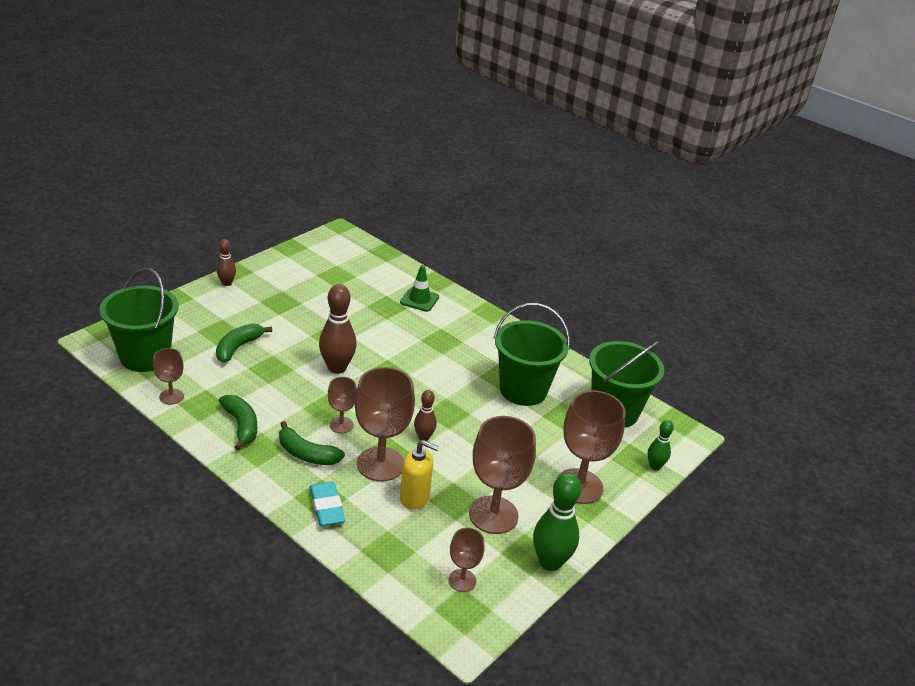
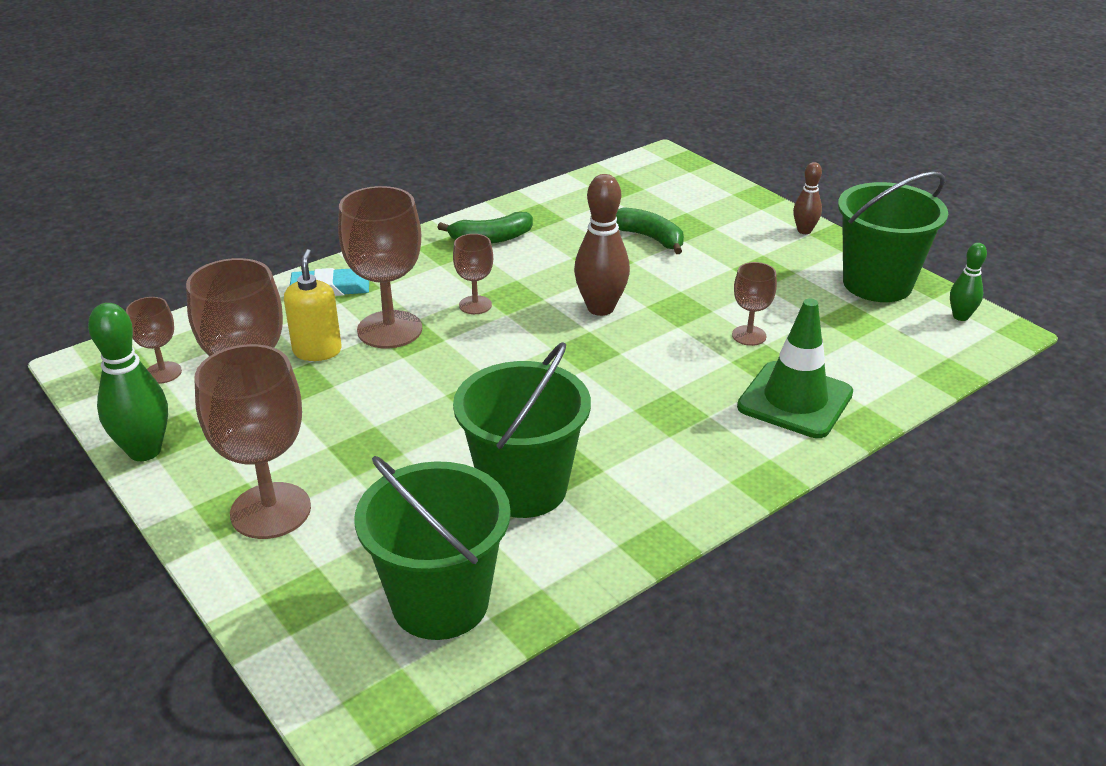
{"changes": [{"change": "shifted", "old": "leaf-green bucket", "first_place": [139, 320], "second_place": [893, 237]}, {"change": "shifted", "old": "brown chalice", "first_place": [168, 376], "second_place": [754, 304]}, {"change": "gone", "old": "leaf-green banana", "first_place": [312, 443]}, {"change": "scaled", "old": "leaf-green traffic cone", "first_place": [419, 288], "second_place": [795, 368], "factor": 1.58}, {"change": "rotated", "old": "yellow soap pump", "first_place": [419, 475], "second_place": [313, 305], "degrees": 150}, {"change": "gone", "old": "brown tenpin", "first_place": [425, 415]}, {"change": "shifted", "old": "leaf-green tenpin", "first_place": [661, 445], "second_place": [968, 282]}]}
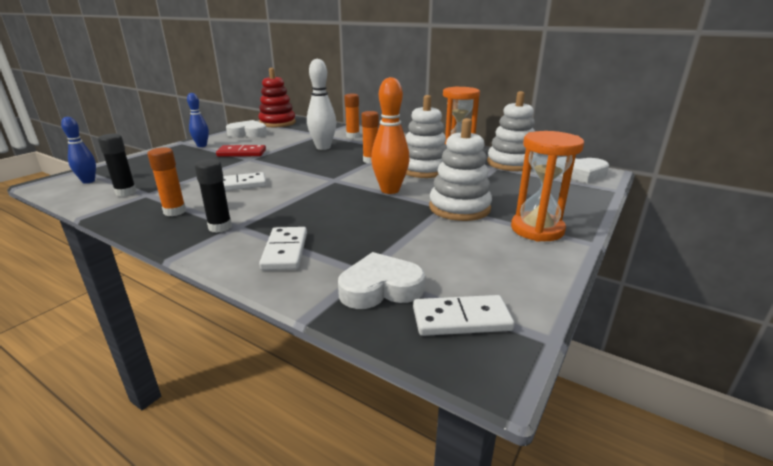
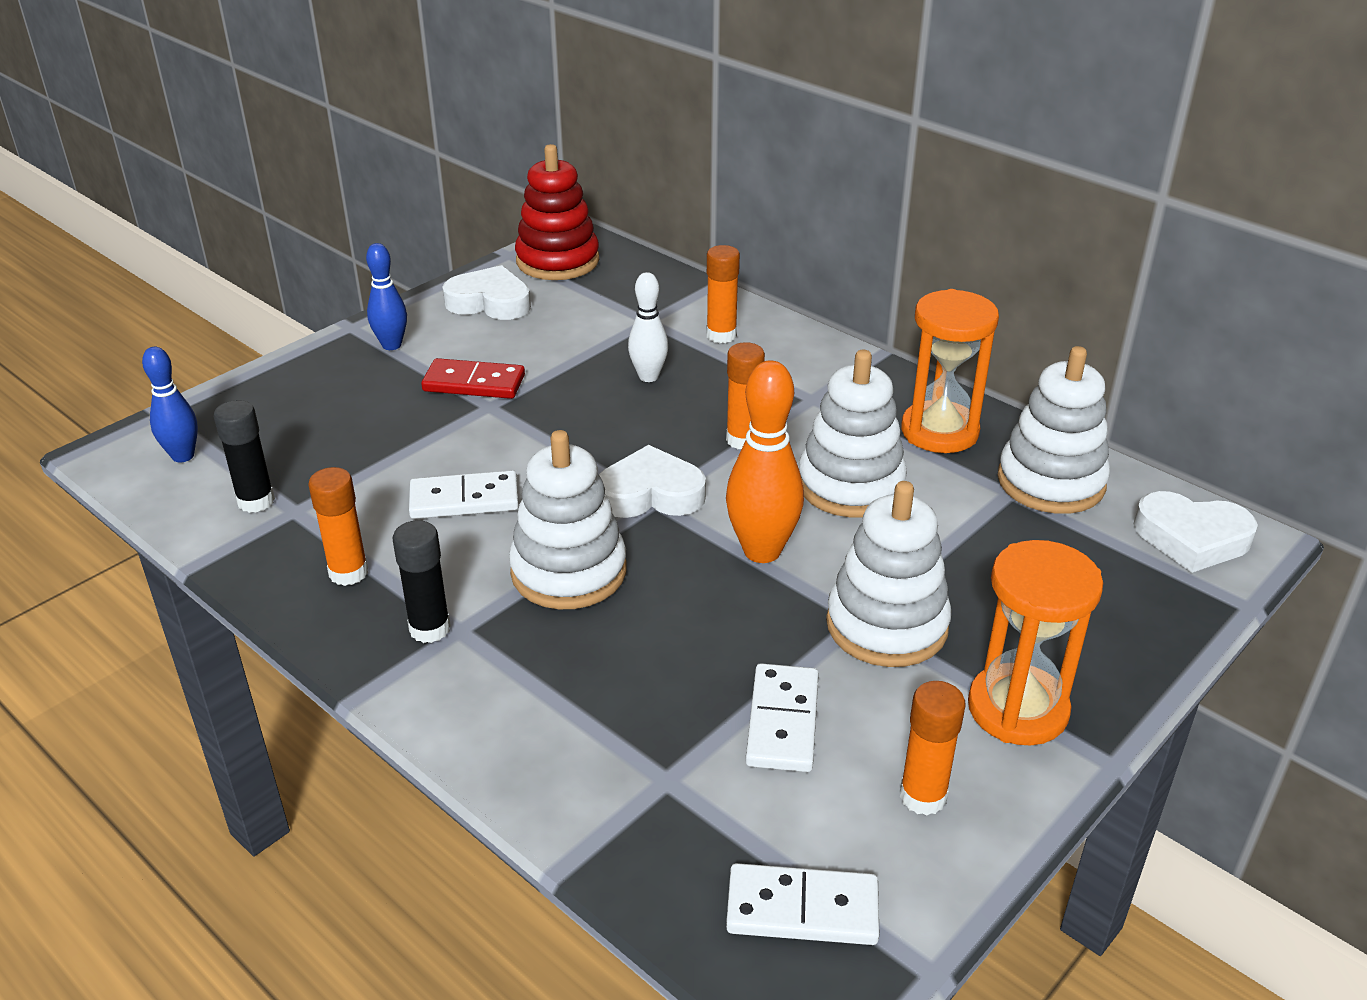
{"changes": [{"change": "shifted", "old": "pure white domino", "first_place": [283, 248], "second_place": [782, 717]}, {"change": "scaled", "old": "pure white tenpin", "first_place": [321, 104], "second_place": [648, 327], "factor": 0.63}, {"change": "shifted", "old": "pure white heart", "first_place": [381, 280], "second_place": [652, 481]}, {"change": "new", "new": "pure white stacking toy", "second_place": [567, 519]}, {"change": "new", "new": "orange-coloured stick of glue", "second_place": [933, 748]}]}
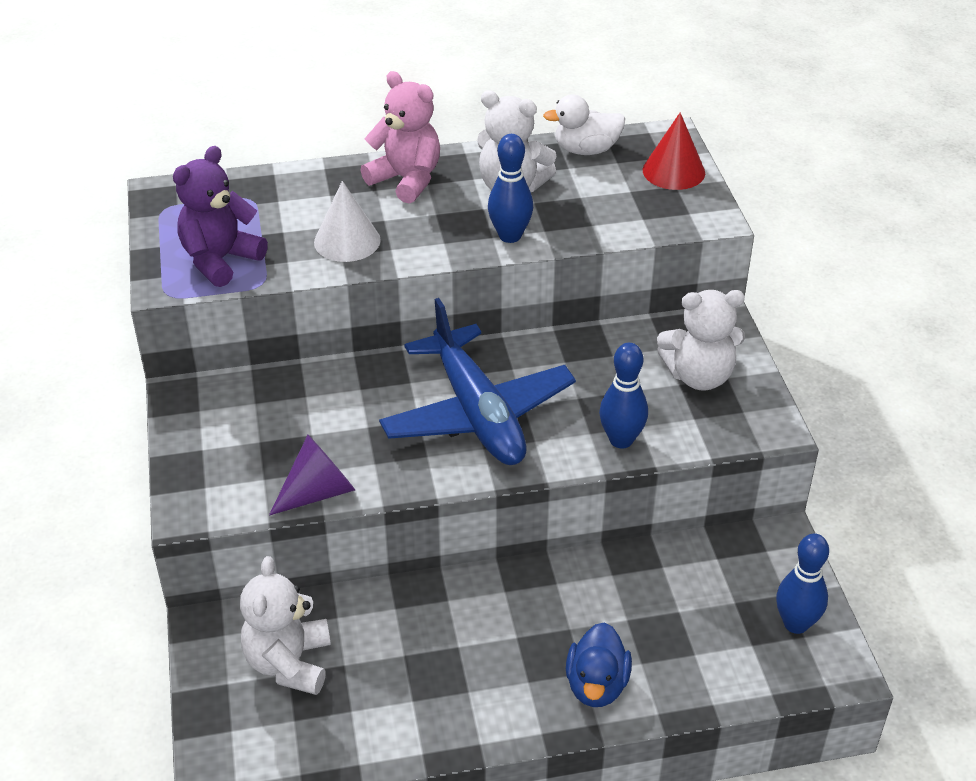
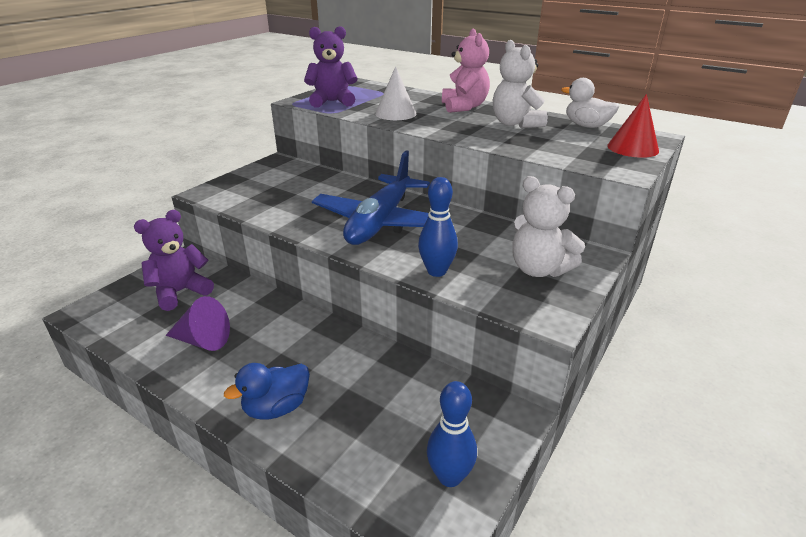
{"changes": [{"change": "repainted", "old": "pure white stuffed bear", "new": "violet stuffed bear", "first_place": [285, 625], "second_place": [174, 260]}, {"change": "shifted", "old": "violet cone shape", "first_place": [312, 475], "second_place": [198, 323]}, {"change": "gone", "old": "royal blue tenpin", "first_place": [510, 188]}]}
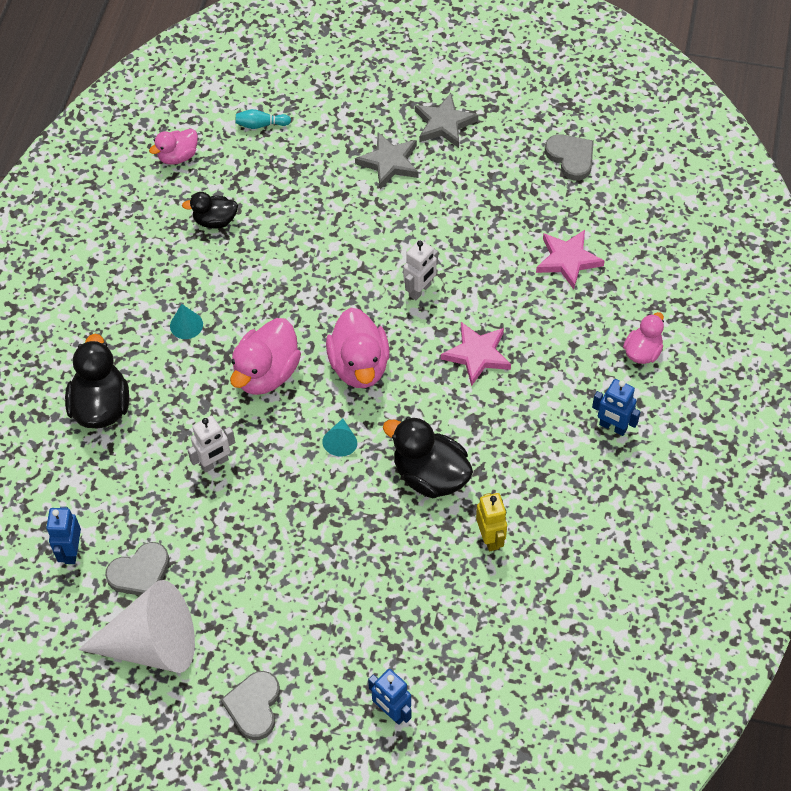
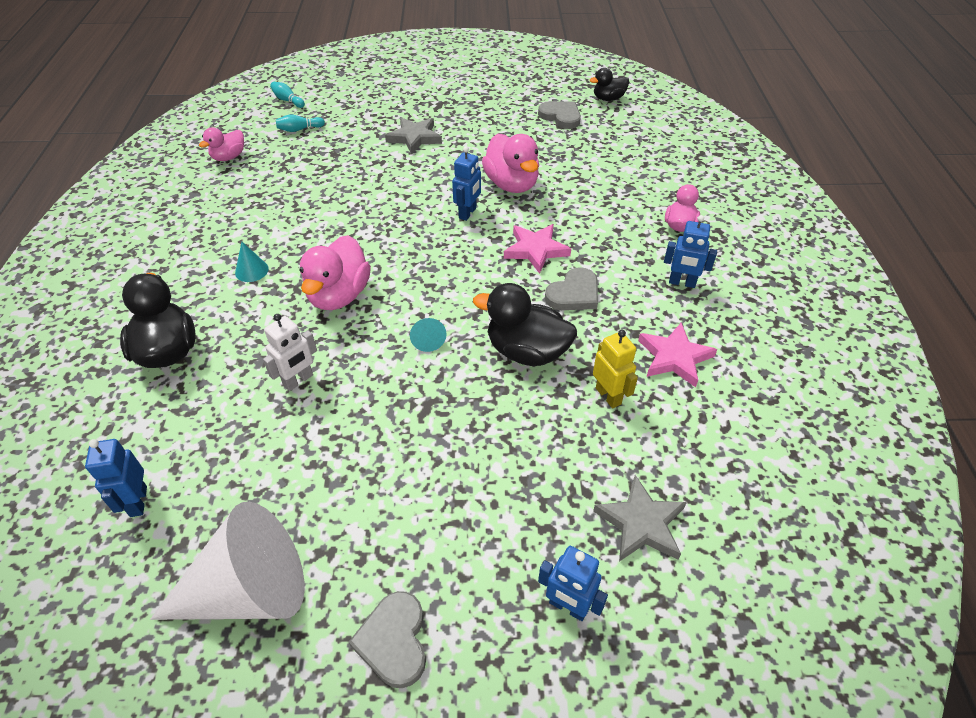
{"changes": [{"change": "shifted", "old": "grey heart", "first_place": [137, 569], "second_place": [571, 288]}, {"change": "shifted", "old": "black toy duck", "first_place": [210, 210], "second_place": [609, 84]}, {"change": "shifted", "old": "rosy toy duck", "first_place": [358, 348], "second_place": [510, 163]}, {"change": "repainted", "old": "pure white robot", "new": "royal blue robot", "first_place": [420, 270], "second_place": [466, 184]}, {"change": "shifted", "old": "grey star shape", "first_place": [446, 120], "second_place": [640, 518]}, {"change": "shifted", "old": "rosy star shape", "first_place": [570, 260], "second_place": [678, 355]}, {"change": "new", "new": "teal tenpin", "second_place": [287, 95]}]}
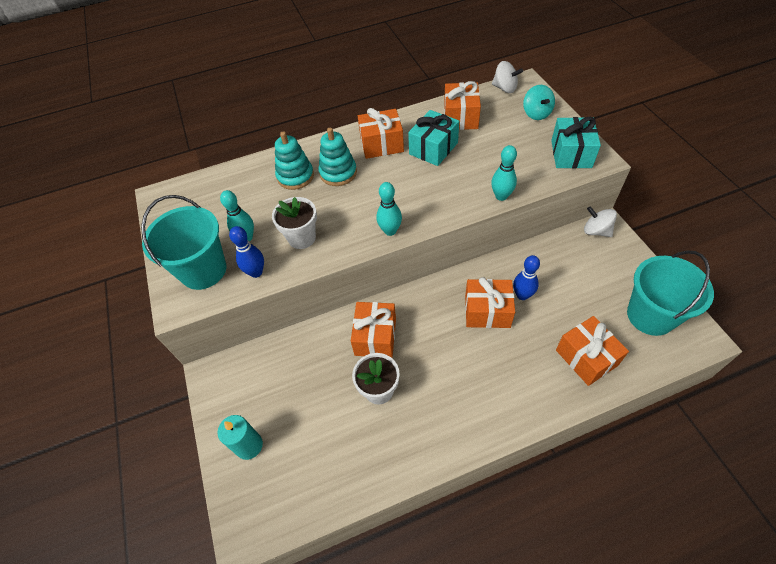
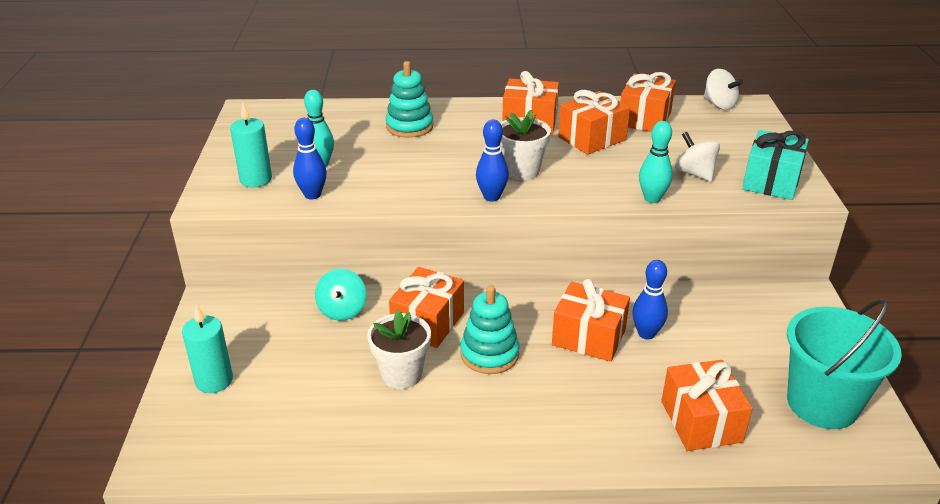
{"changes": [{"change": "swapped", "old": "teal bucket", "new": "teal wax candle", "first_place": [183, 242], "second_place": [251, 145]}, {"change": "shifted", "old": "pure white flower pot", "first_place": [294, 223], "second_place": [525, 145]}, {"change": "shifted", "old": "teal stacking toy", "first_place": [338, 157], "second_place": [489, 329]}, {"change": "repainted", "old": "teal tenpin", "new": "royal blue tenpin", "first_place": [389, 209], "second_place": [492, 160]}, {"change": "repainted", "old": "teal wrapped gift", "new": "orange-coloured wrapped gift", "first_place": [433, 138], "second_place": [594, 122]}, {"change": "shifted", "old": "teal whirligig", "first_place": [539, 102], "second_place": [340, 295]}, {"change": "shifted", "old": "pure white whirligig", "first_place": [600, 221], "second_place": [697, 157]}]}
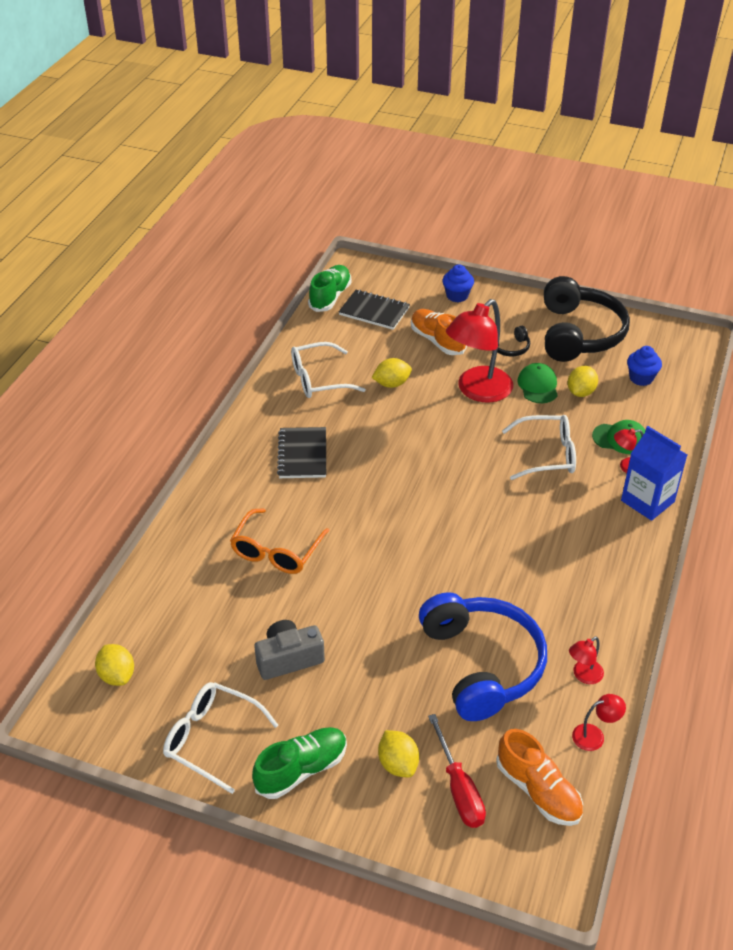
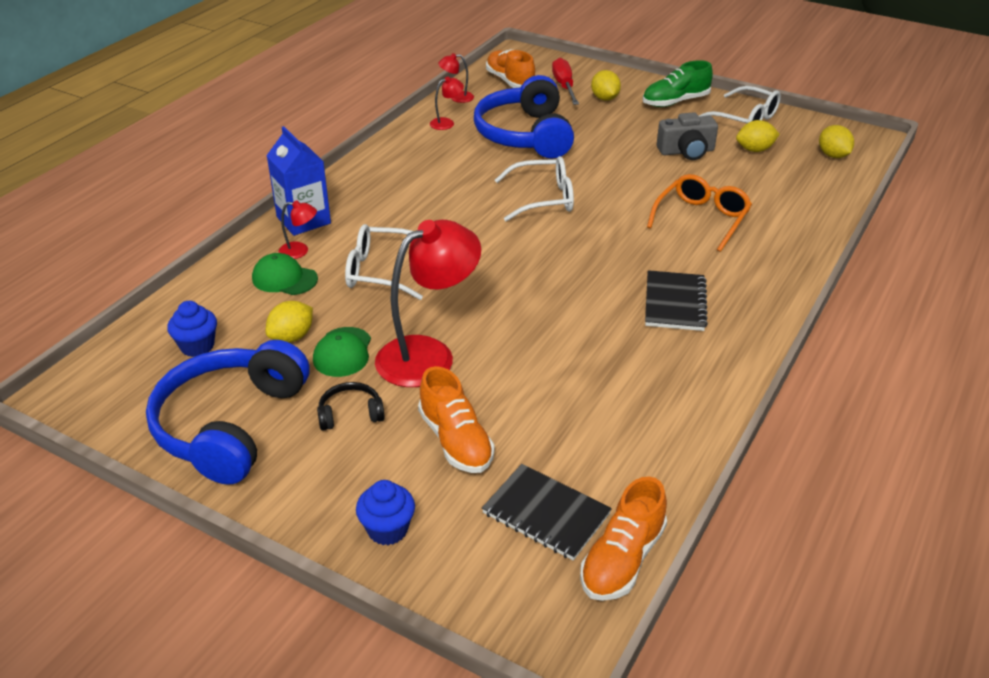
{"changes": [{"change": "shifted", "old": "pure white eyeglasses", "first_place": [328, 370], "second_place": [534, 189]}, {"change": "repainted", "old": "leaf-green sneaker", "new": "orange-coloured sneaker", "first_place": [330, 288], "second_place": [623, 539]}, {"change": "shifted", "old": "yellow citrus fruit", "first_place": [392, 373], "second_place": [758, 136]}, {"change": "repainted", "old": "black headphones", "new": "royal blue headphones", "first_place": [587, 319], "second_place": [227, 412]}]}
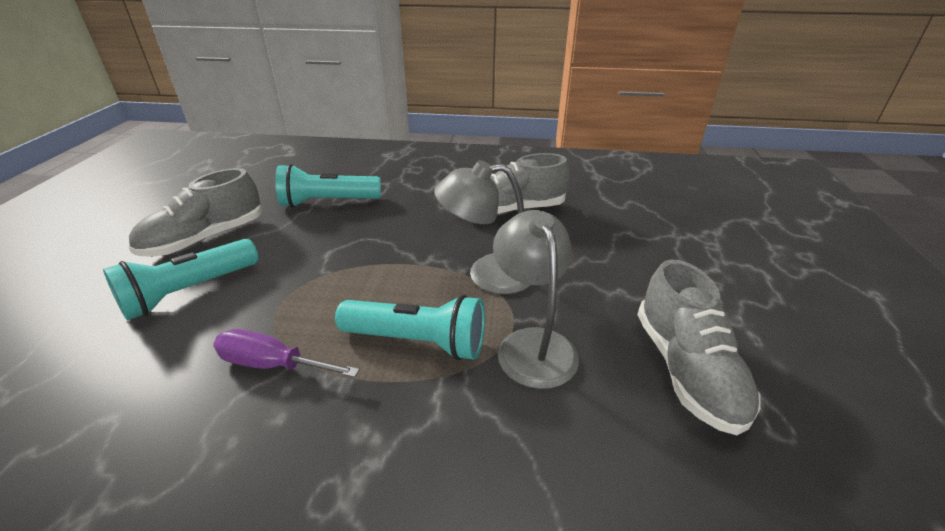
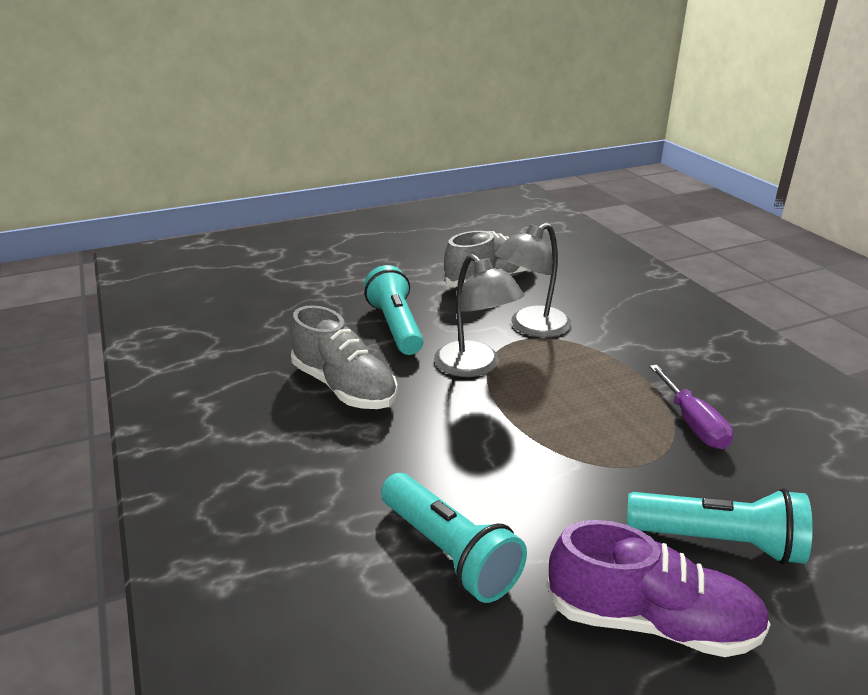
{"changes": [{"change": "repainted", "old": "grey sneaker", "new": "violet sneaker", "first_place": [195, 212], "second_place": [658, 588]}, {"change": "shifted", "old": "teal flashlight", "first_place": [410, 327], "second_place": [394, 310]}]}
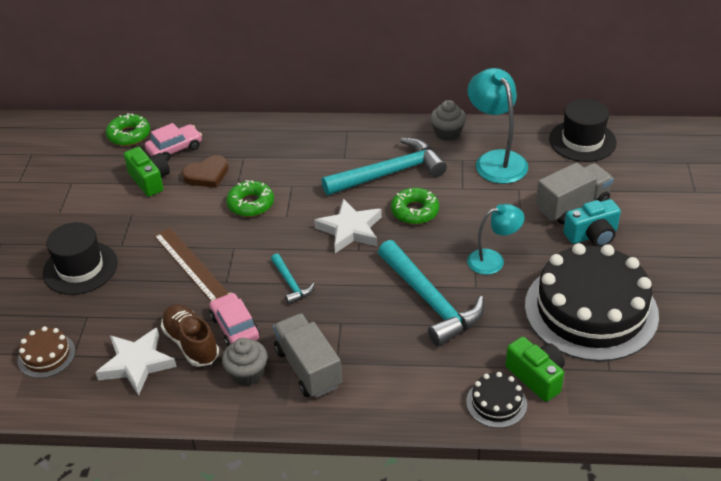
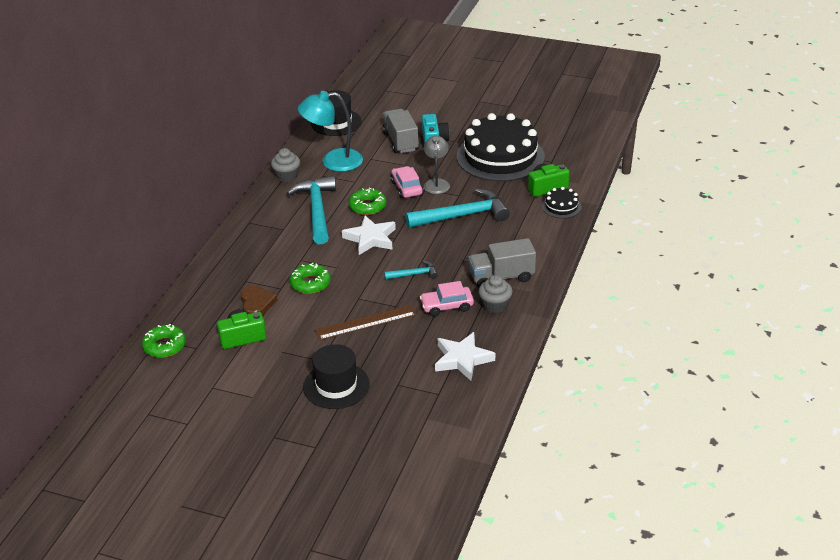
{"changes": [{"change": "gone", "old": "brown layer cake", "first_place": [46, 352]}, {"change": "shifted", "old": "rosy automobile", "first_place": [173, 142], "second_place": [407, 182]}, {"change": "gone", "old": "brown sneaker", "first_place": [190, 336]}, {"change": "repainted", "old": "teal reading lamp", "new": "grey reading lamp", "first_place": [495, 239], "second_place": [437, 165]}]}
